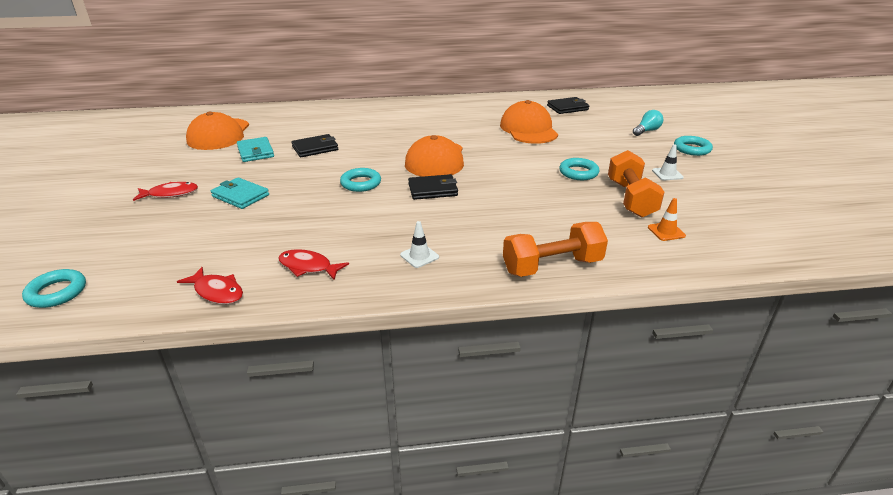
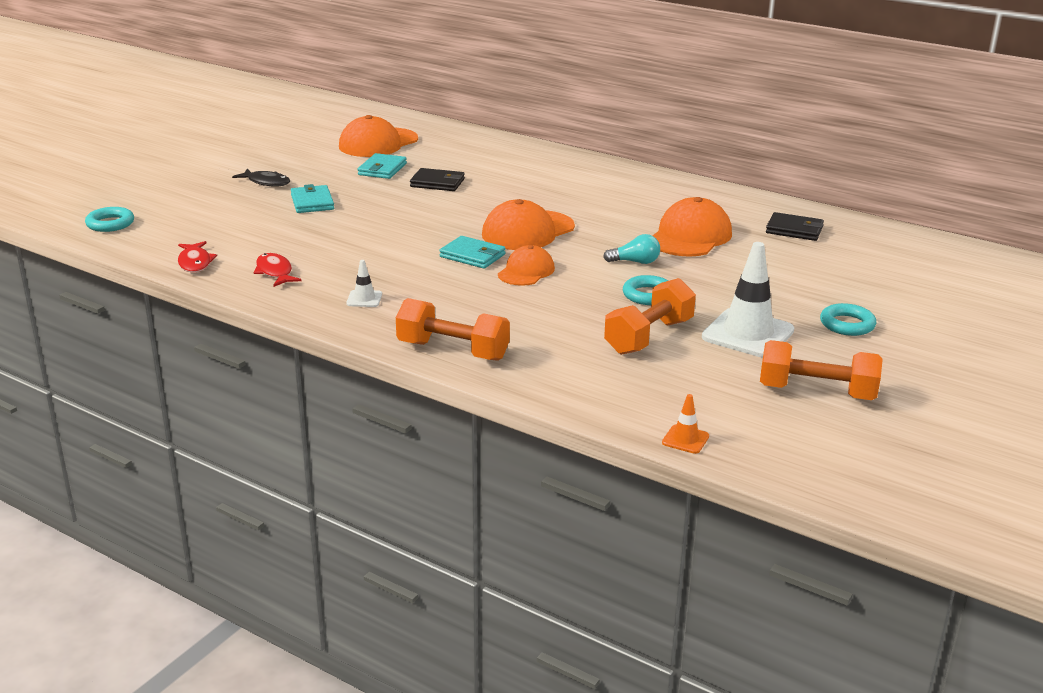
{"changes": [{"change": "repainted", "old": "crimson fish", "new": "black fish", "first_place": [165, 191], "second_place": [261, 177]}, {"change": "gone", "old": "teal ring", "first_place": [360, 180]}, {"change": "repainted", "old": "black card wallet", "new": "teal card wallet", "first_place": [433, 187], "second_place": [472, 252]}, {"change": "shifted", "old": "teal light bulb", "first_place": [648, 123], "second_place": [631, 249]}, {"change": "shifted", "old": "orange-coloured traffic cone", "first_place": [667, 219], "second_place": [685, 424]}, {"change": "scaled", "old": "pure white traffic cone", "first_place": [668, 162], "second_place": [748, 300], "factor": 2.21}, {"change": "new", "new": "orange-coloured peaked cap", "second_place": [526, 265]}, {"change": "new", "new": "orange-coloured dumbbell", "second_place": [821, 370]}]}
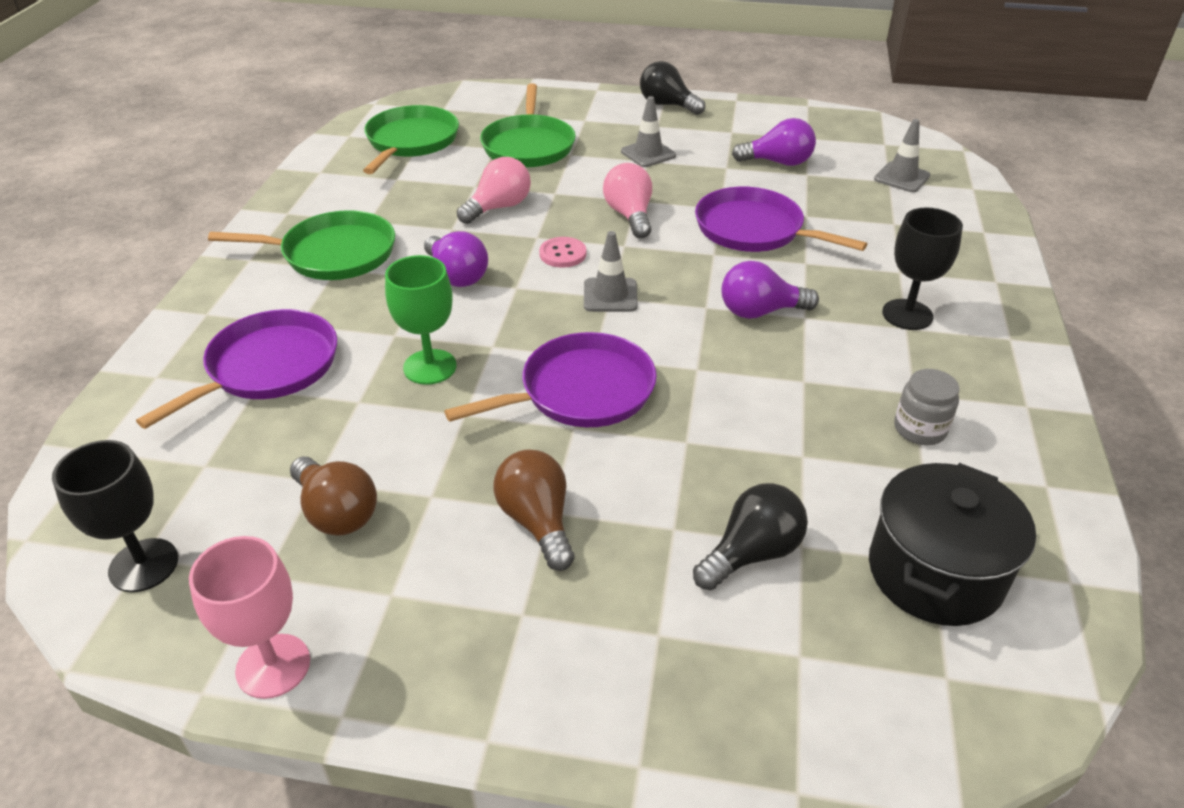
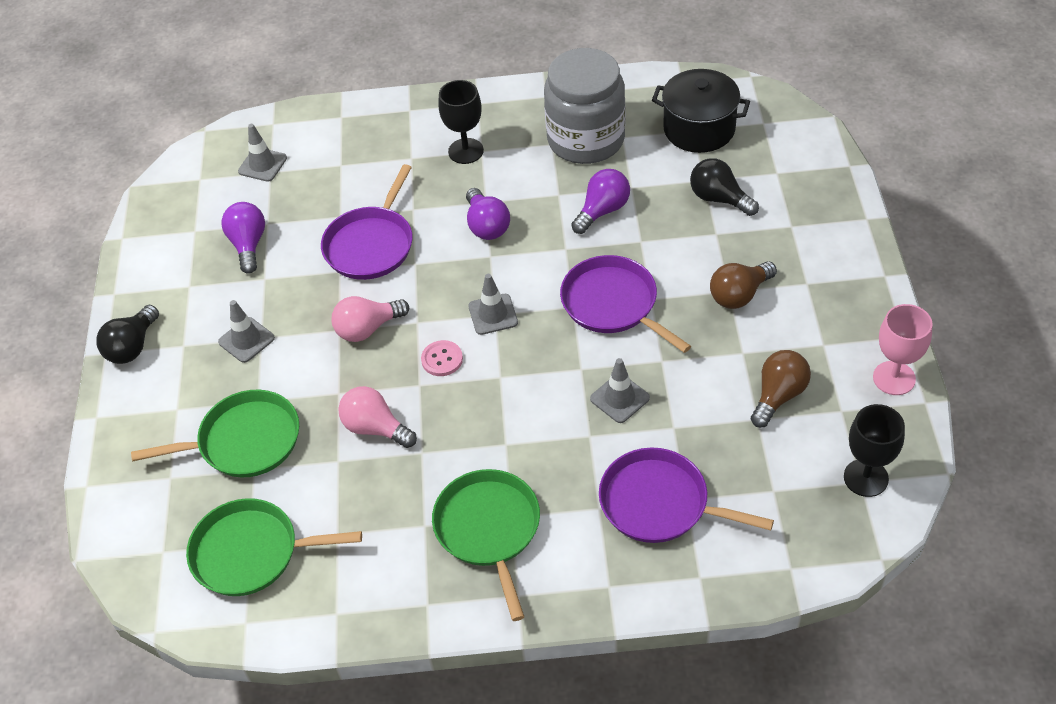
{"changes": [{"change": "swapped", "old": "leaf-green chalice", "new": "grey traffic cone", "first_place": [421, 320], "second_place": [620, 390]}, {"change": "shifted", "old": "violet light bulb", "first_place": [456, 259], "second_place": [600, 201]}, {"change": "scaled", "old": "grey preserve jar", "first_place": [926, 407], "second_place": [584, 106], "factor": 2.37}]}
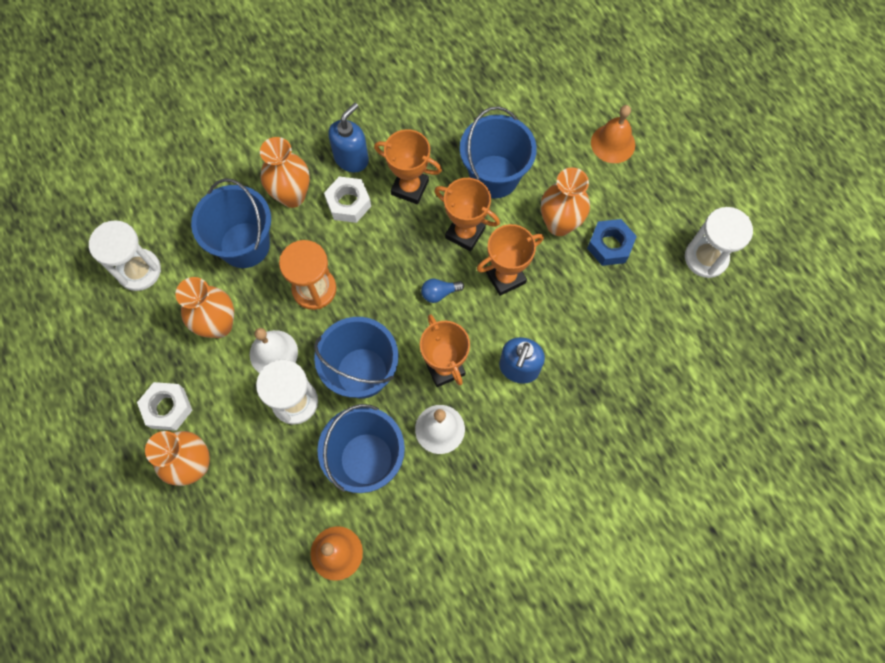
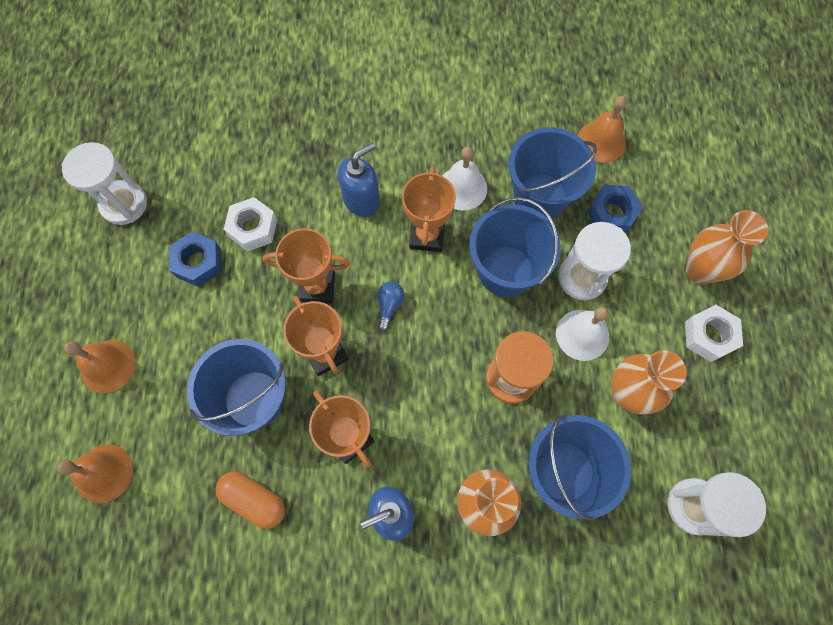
{"changes": [{"change": "shifted", "old": "pure white nut", "first_place": [347, 200], "second_place": [250, 224]}, {"change": "rotated", "old": "royal blue light bulb", "first_place": [442, 291], "second_place": [390, 306], "degrees": -90}, {"change": "gone", "old": "orange-coloured vase", "first_place": [565, 201]}, {"change": "new", "new": "orange-coloured hand bell", "second_place": [95, 473]}, {"change": "new", "new": "orange-coloured capsule", "second_place": [250, 500]}, {"change": "new", "new": "royal blue nut", "second_place": [615, 209]}]}
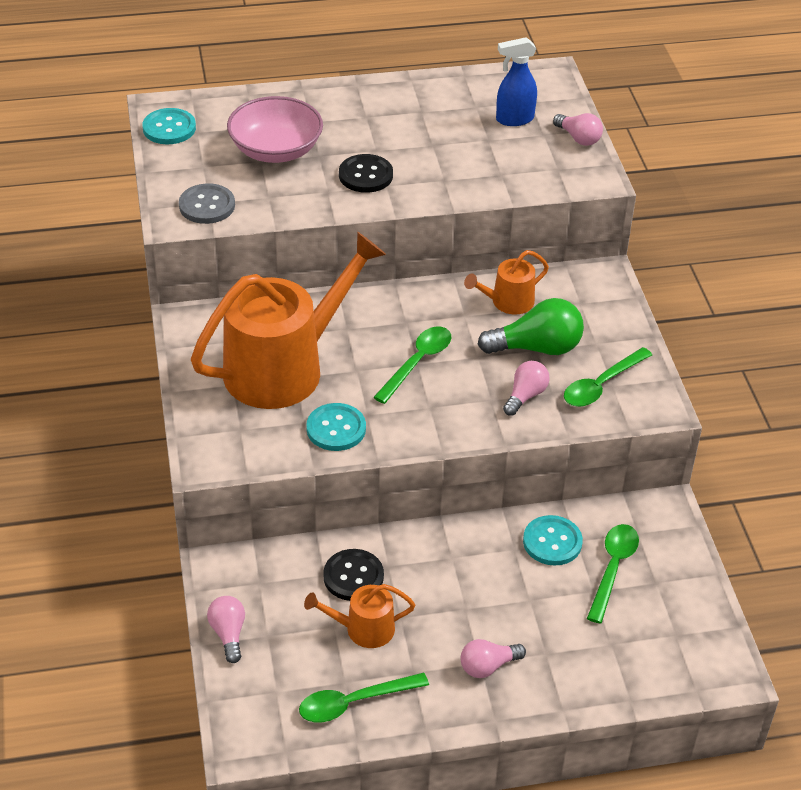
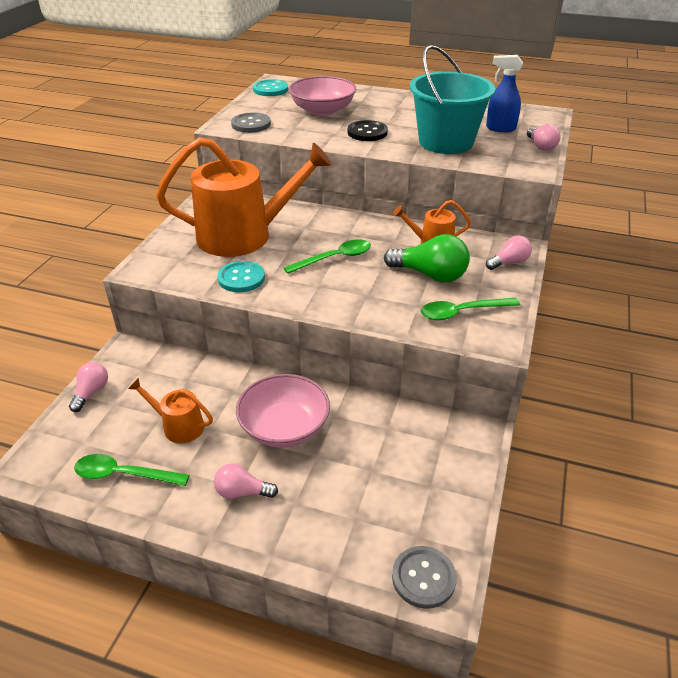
{"changes": [{"change": "gone", "old": "black button", "first_place": [353, 575]}, {"change": "shifted", "old": "rosy light bulb", "first_place": [526, 388], "second_place": [509, 253]}, {"change": "gone", "old": "teal button", "first_place": [553, 540]}, {"change": "gone", "old": "leaf-green teaspoon", "first_place": [613, 574]}, {"change": "new", "new": "rosy bowl", "second_place": [283, 411]}, {"change": "new", "new": "grey button", "second_place": [424, 577]}, {"change": "new", "new": "teal bucket", "second_place": [453, 99]}]}
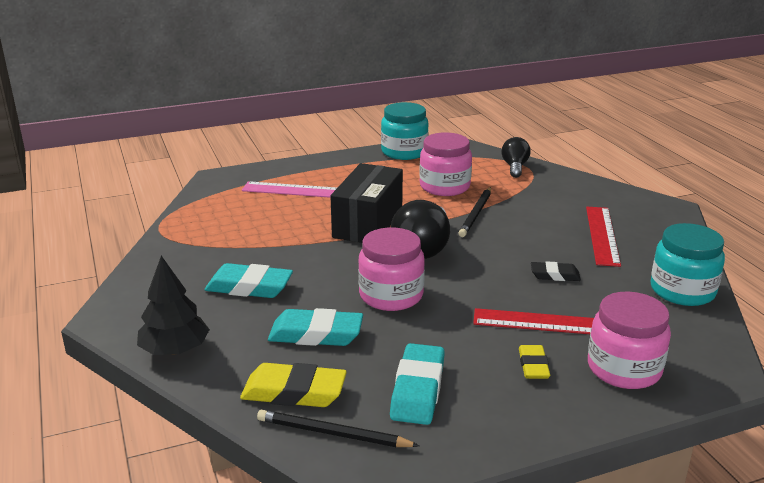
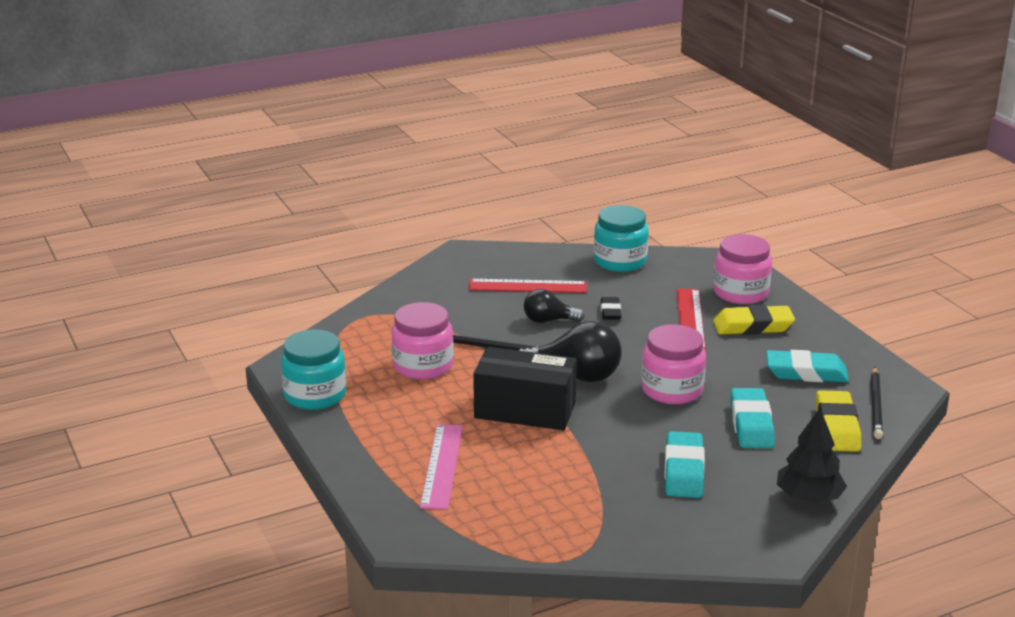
{"changes": [{"change": "shifted", "old": "black light bulb", "first_place": [516, 157], "second_place": [554, 306]}, {"change": "scaled", "old": "yellow pencil eraser", "first_place": [534, 362], "second_place": [754, 320], "factor": 1.68}]}
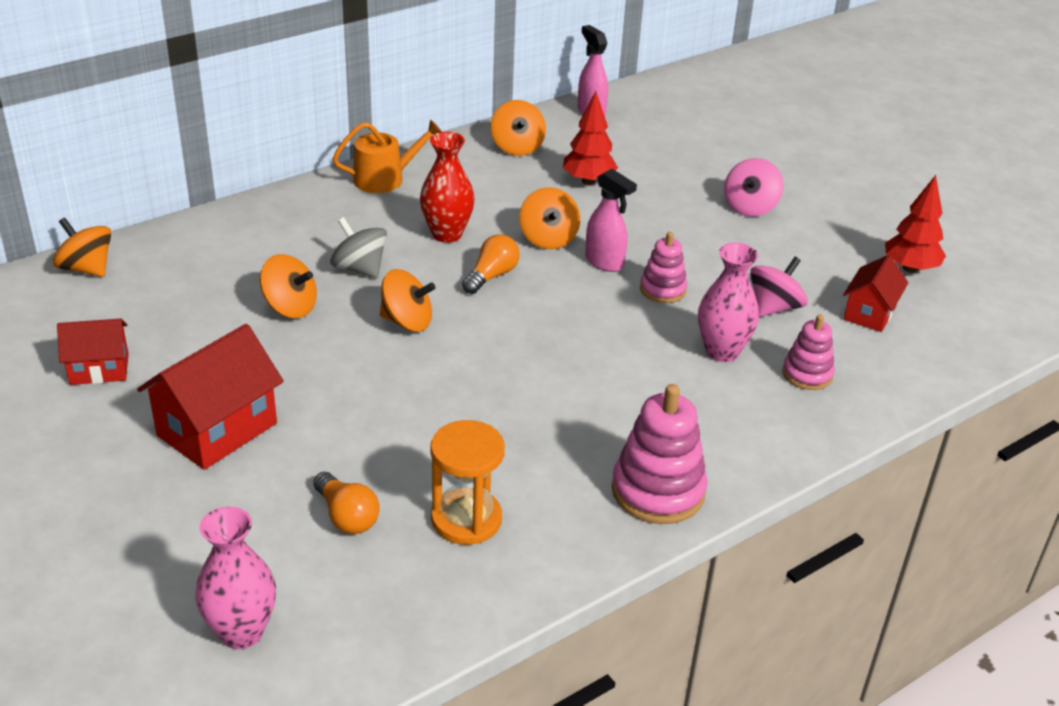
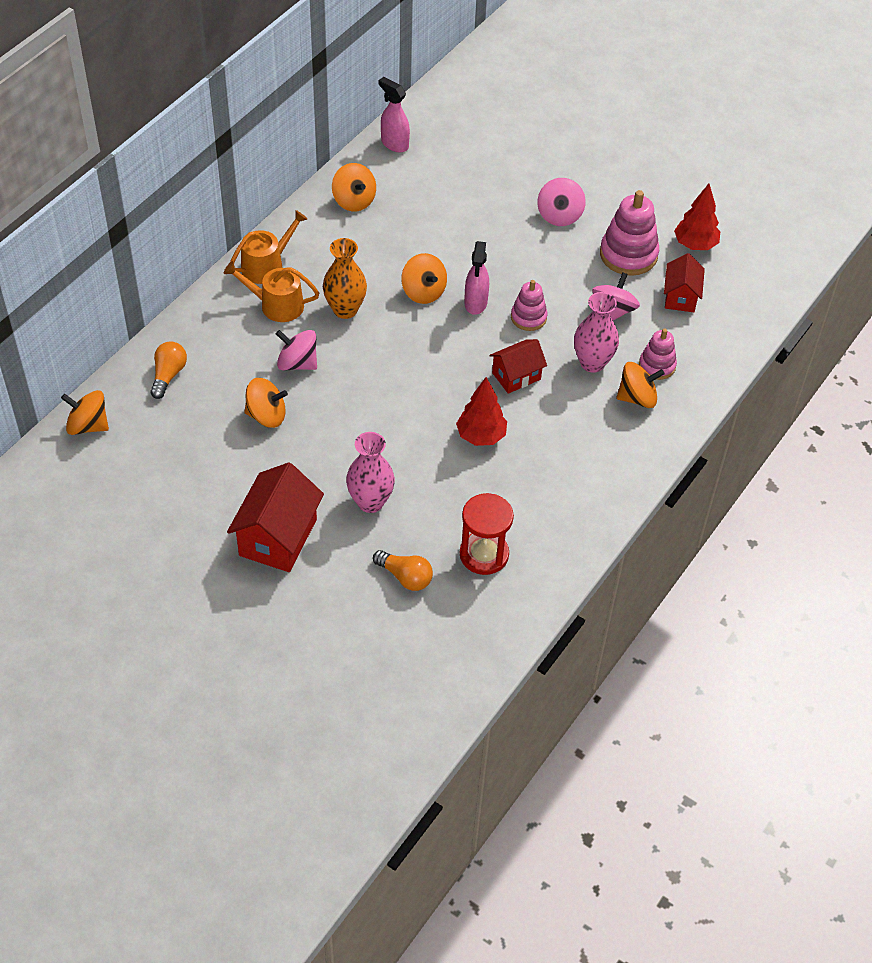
{"changes": [{"change": "shifted", "old": "crimson toy house", "first_place": [93, 351], "second_place": [518, 366]}, {"change": "shifted", "old": "rosy vase", "first_place": [235, 578], "second_place": [370, 472]}, {"change": "repainted", "old": "grey whirligig", "new": "rosy whirligig", "first_place": [358, 247], "second_place": [296, 350]}, {"change": "shifted", "old": "orange-coloured whirligig", "first_place": [407, 300], "second_place": [640, 385]}, {"change": "repainted", "old": "crimson vase", "new": "orange-coloured vase", "first_place": [447, 187], "second_place": [345, 278]}, {"change": "repainted", "old": "orange-coloured hourglass", "new": "crimson hourglass", "first_place": [467, 482], "second_place": [487, 534]}, {"change": "shifted", "old": "orange-coloured light bulb", "first_place": [491, 264], "second_place": [168, 370]}, {"change": "shifted", "old": "crimson toy tree", "first_place": [590, 138], "second_place": [481, 411]}, {"change": "rotated", "old": "rosy spray cleaner", "first_place": [611, 220], "second_place": [476, 278], "degrees": 75}, {"change": "shifted", "old": "rosy stacking toy", "first_place": [660, 454], "second_place": [629, 233]}, {"change": "new", "new": "orange-coloured sprinkling can", "second_place": [271, 291]}]}
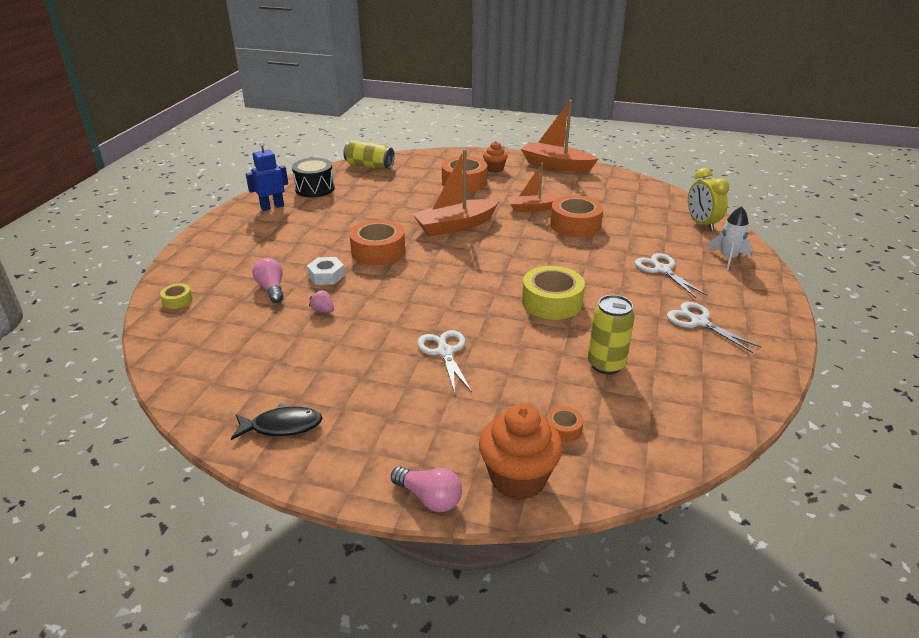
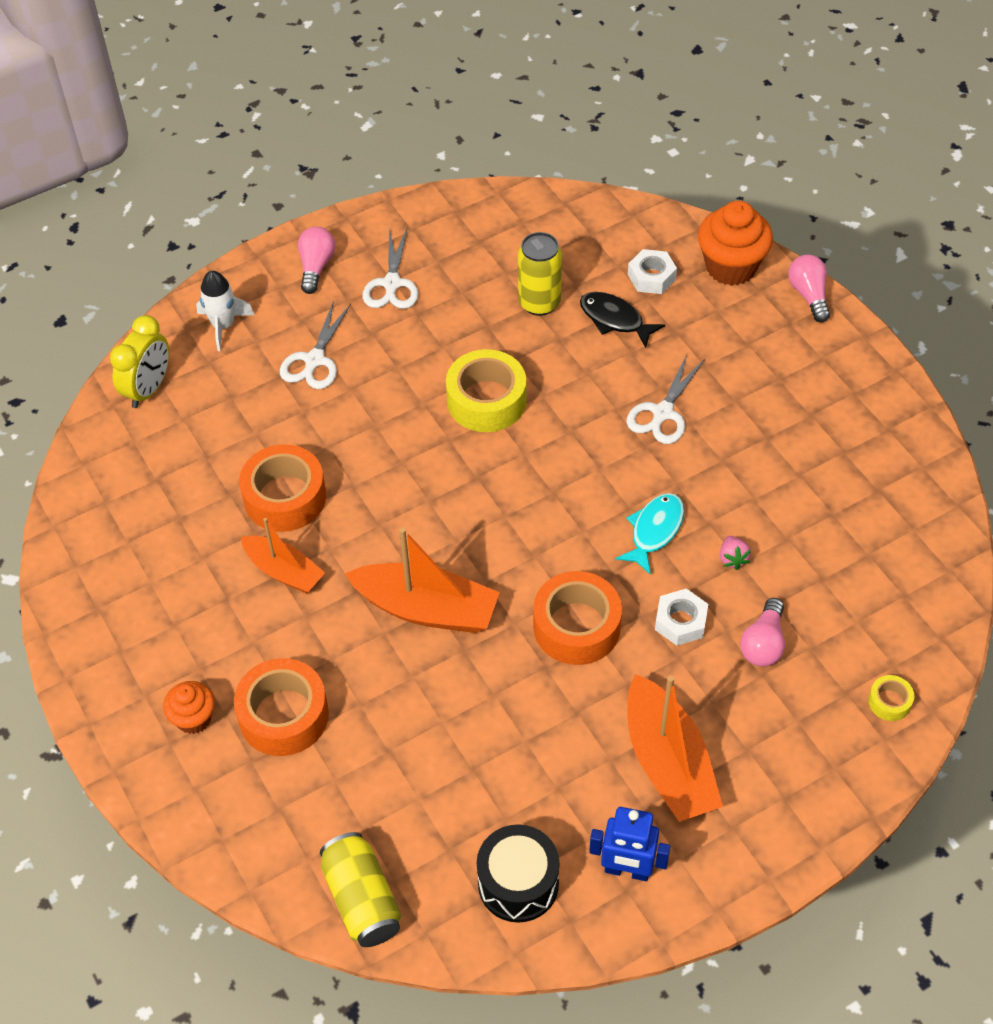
{"changes": [{"change": "shifted", "old": "black fish", "first_place": [276, 421], "second_place": [622, 320]}, {"change": "shifted", "old": "orange-coloured boat", "first_place": [559, 136], "second_place": [675, 748]}, {"change": "swapped", "old": "orange-coloured roll of tape", "new": "pure white nut", "first_place": [565, 424], "second_place": [652, 271]}, {"change": "new", "new": "rosy light bulb", "second_place": [316, 260]}, {"change": "new", "new": "teal fish", "second_place": [650, 534]}]}
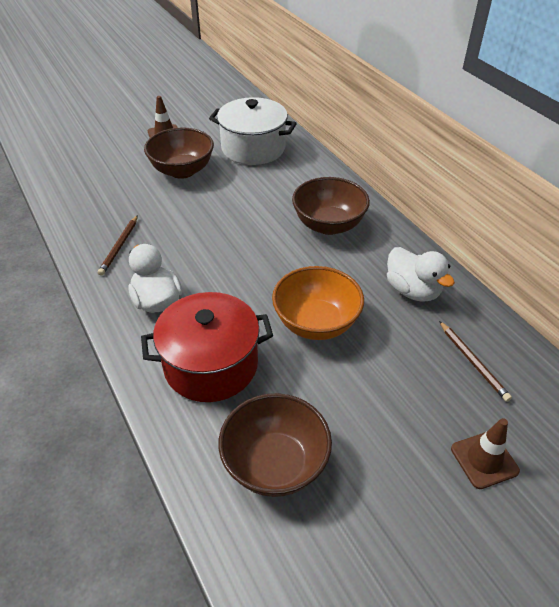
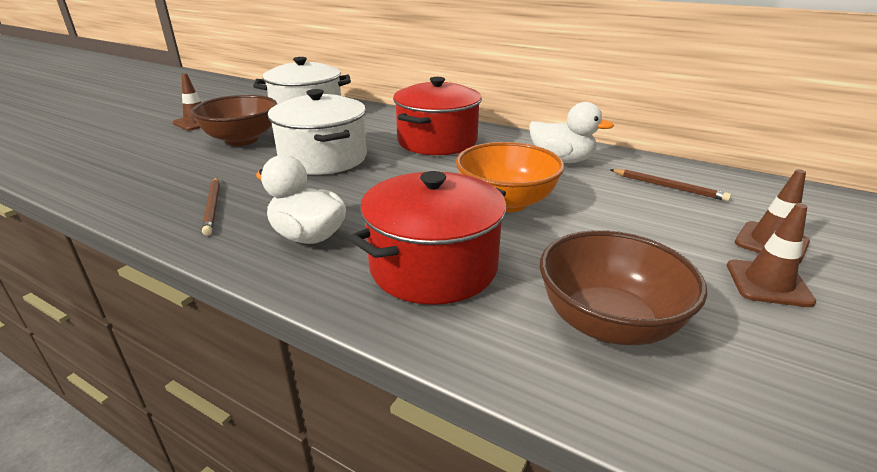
{"changes": [{"change": "swapped", "old": "brown bowl", "new": "crimson cooking pot", "first_place": [331, 206], "second_place": [437, 116]}, {"change": "new", "new": "pure white cooking pot", "second_place": [317, 132]}, {"change": "new", "new": "brown traffic cone", "second_place": [771, 255]}]}
